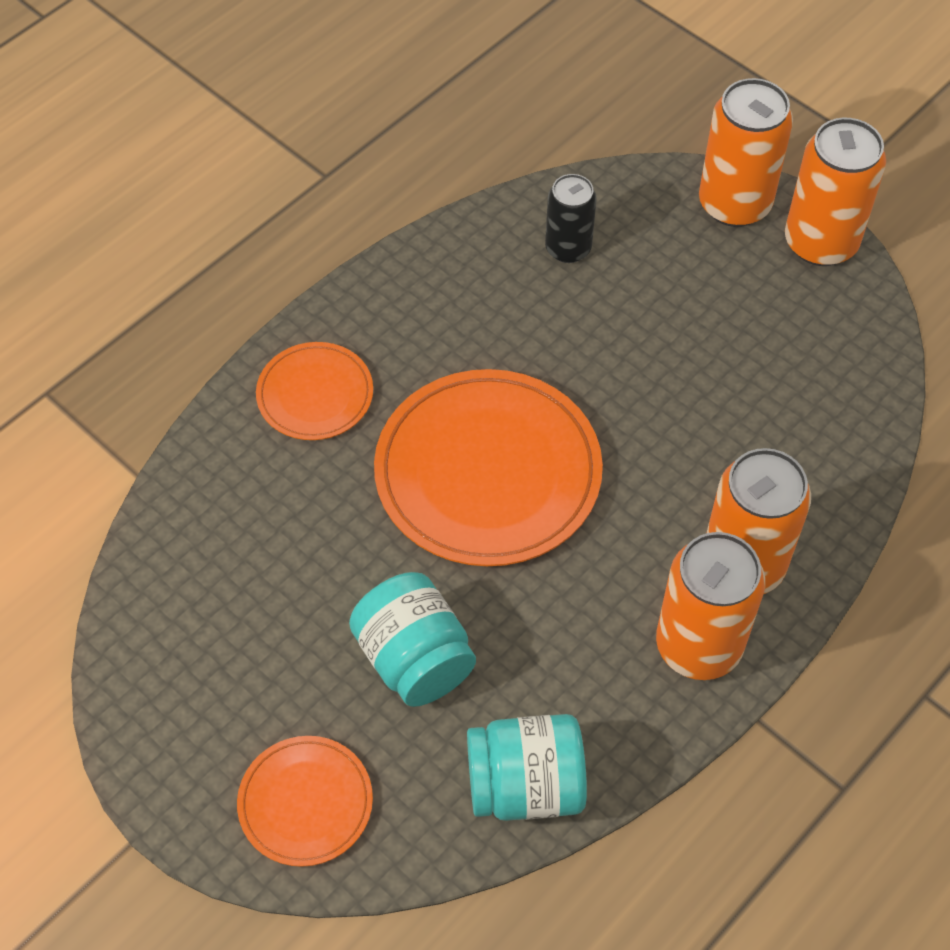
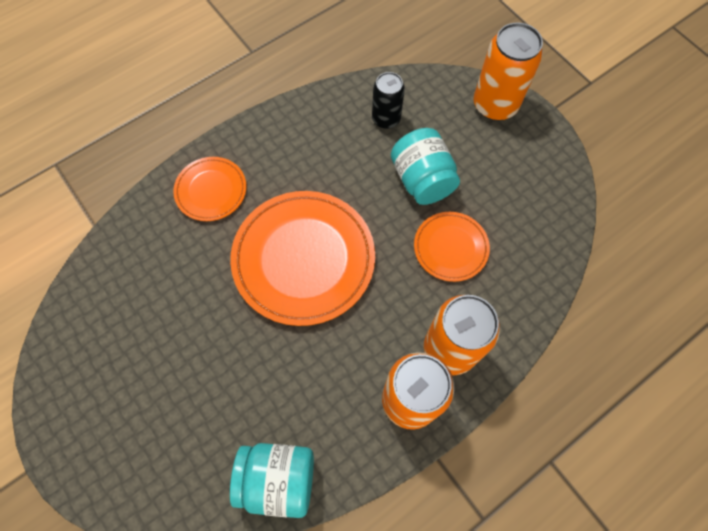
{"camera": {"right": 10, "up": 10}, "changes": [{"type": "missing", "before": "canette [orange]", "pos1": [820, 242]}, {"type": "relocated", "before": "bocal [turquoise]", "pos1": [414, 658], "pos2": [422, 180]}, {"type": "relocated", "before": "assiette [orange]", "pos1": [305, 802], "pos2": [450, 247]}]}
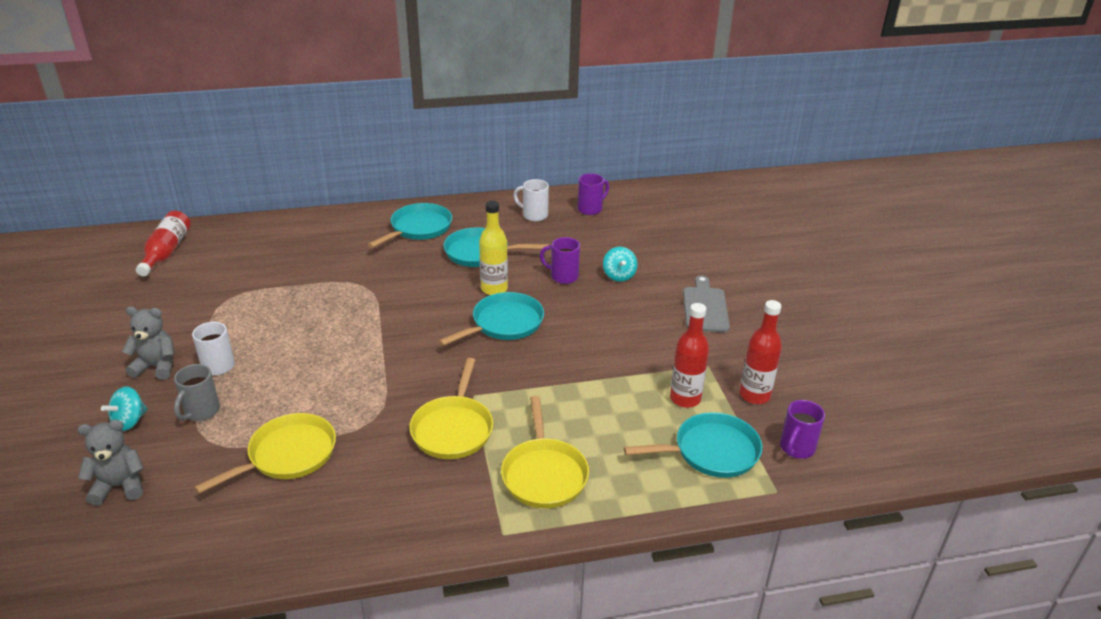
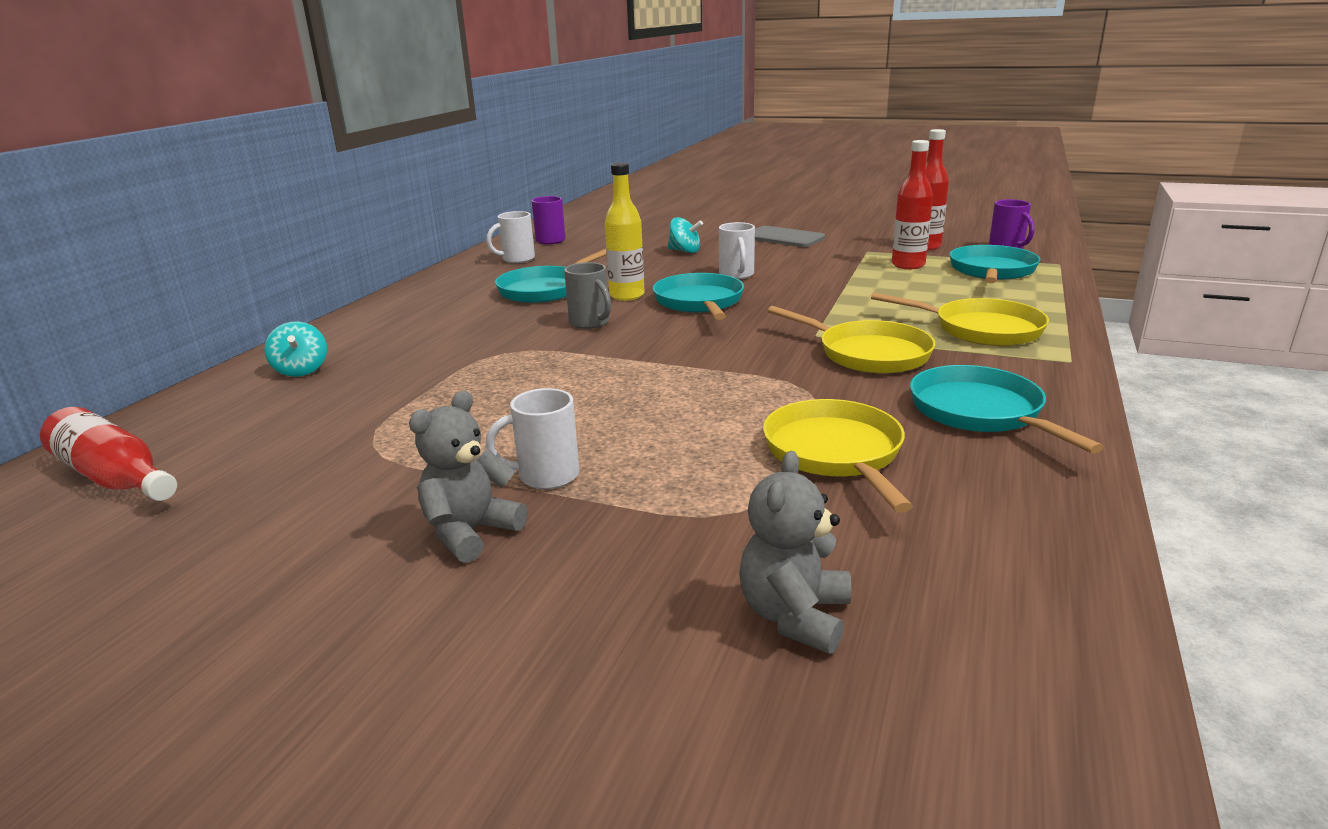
{"camera": {"right": -55, "up": -10}, "changes": [{"type": "relocated", "before": "poêle [turquoise]", "pos1": [418, 228], "pos2": [980, 412]}, {"type": "missing", "before": "tasse [violet]", "pos1": [563, 276]}, {"type": "relocated", "before": "tasse [gris]", "pos1": [201, 412], "pos2": [590, 323]}, {"type": "relocated", "before": "toupie [turquoise]", "pos1": [129, 421], "pos2": [301, 370]}, {"type": "appeared", "after": "tasse [blanc]", "pos2": [736, 275]}]}
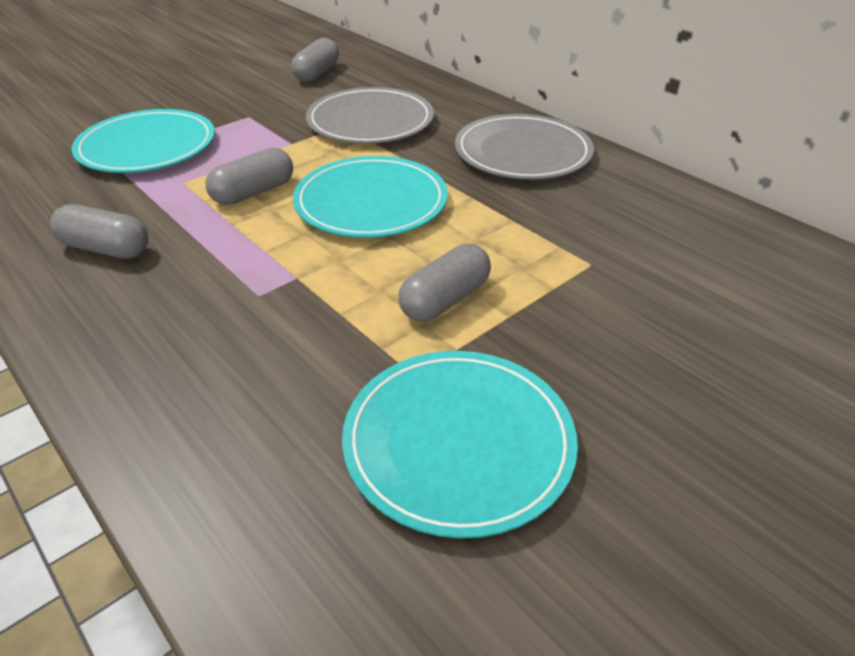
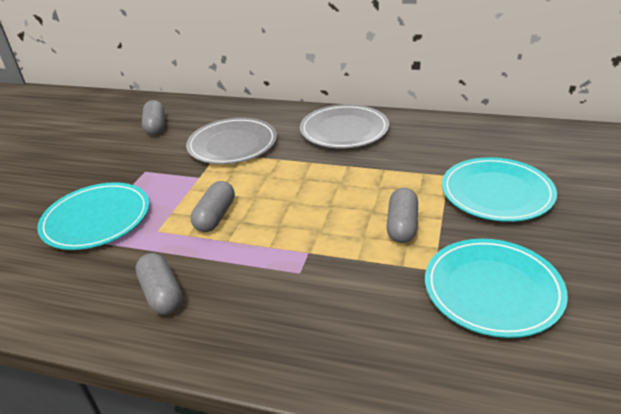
{"camera": {"right": -30, "up": -5}, "changes": [{"type": "relocated", "before": "assiette [turquoise]", "pos1": [371, 202], "pos2": [496, 192]}, {"type": "spun", "before": "gélule [gris]", "pos1": [106, 248], "pos2": [162, 294], "turn": 75}]}
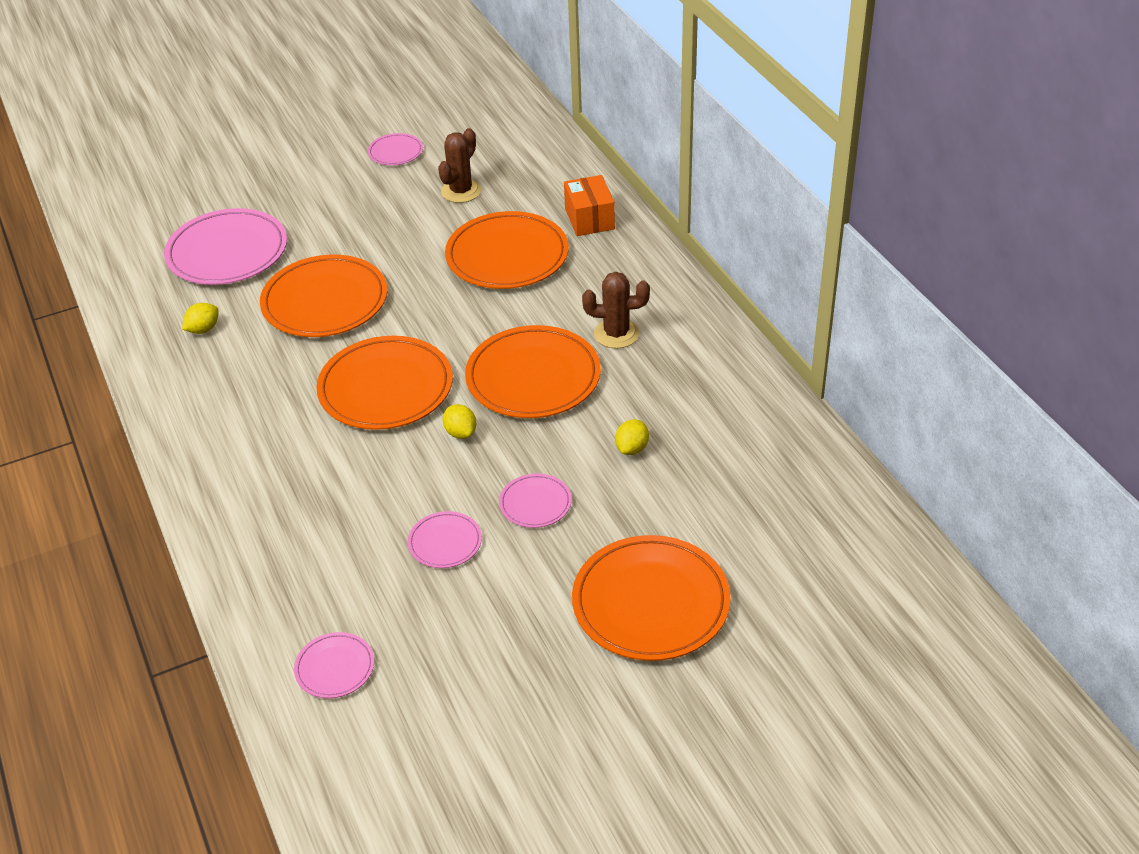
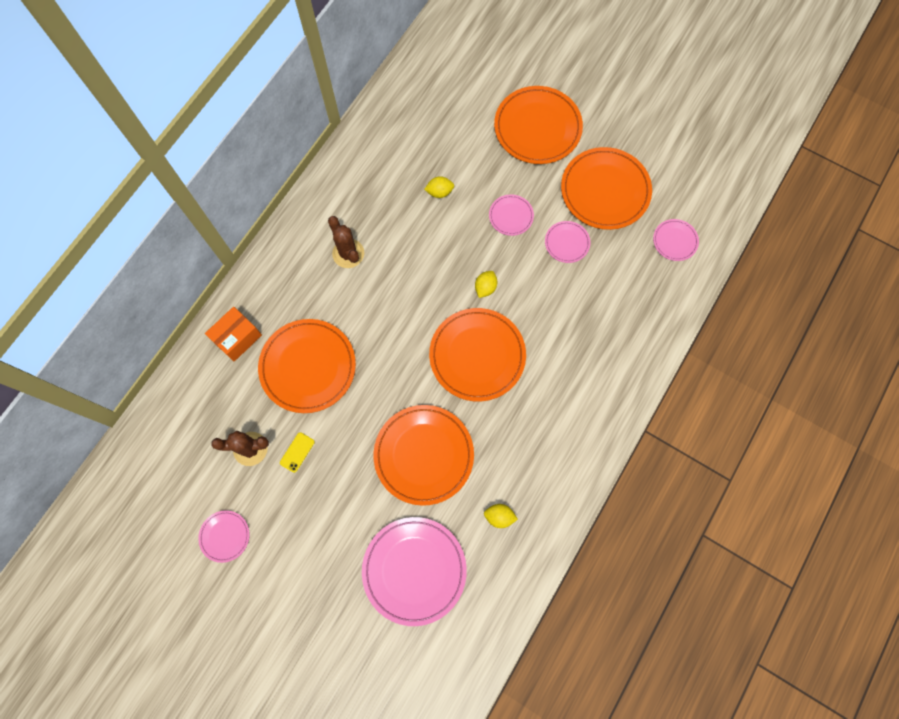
{"camera": {"right": -125, "up": 30}, "changes": [{"type": "relocated", "before": "assiette [orange]", "pos1": [533, 377], "pos2": [605, 190]}, {"type": "appeared", "after": "téléphone [jaune]", "pos2": [297, 452]}]}
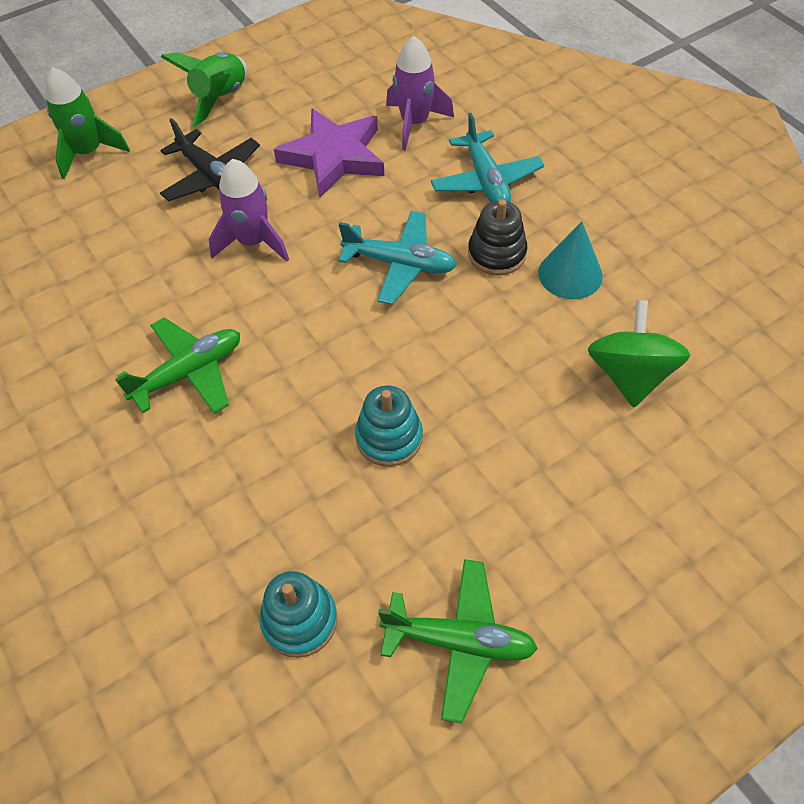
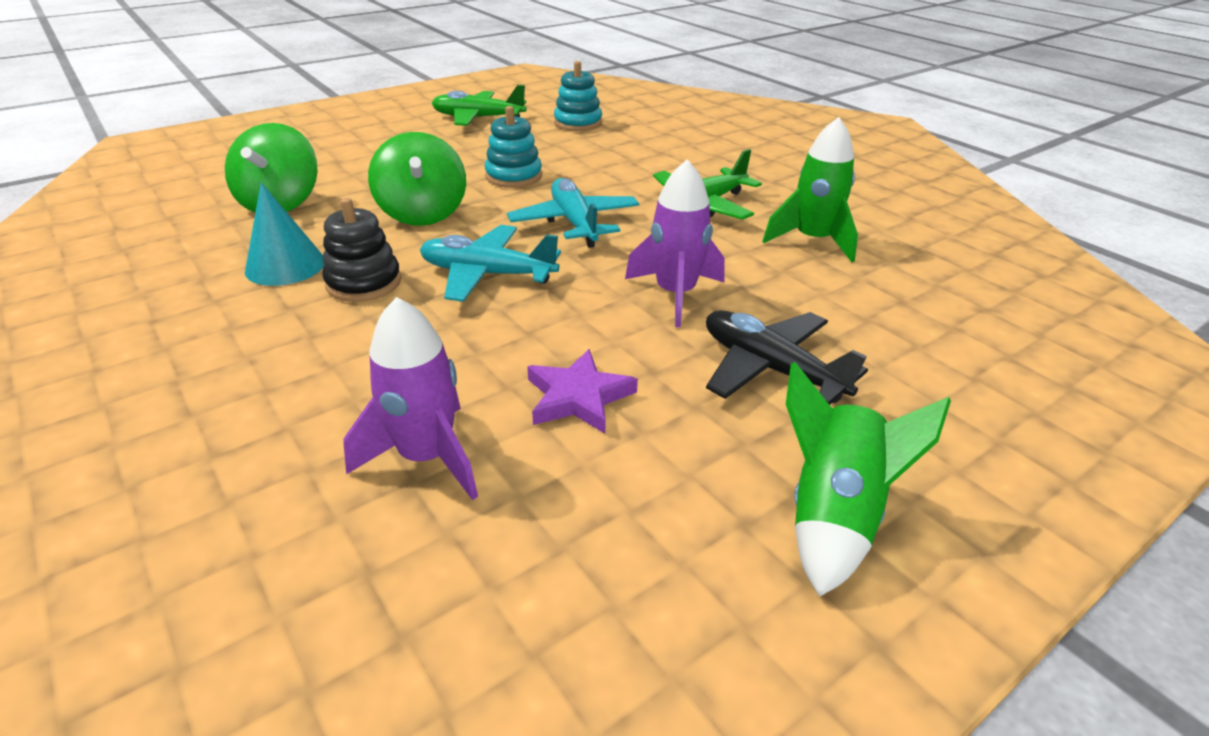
{"camera": {"right": 175, "up": -20}, "changes": [{"type": "relocated", "before": "fusée [vert]", "pos1": [89, 152], "pos2": [812, 241]}, {"type": "size", "before": "étoile [violet]", "pos1": [334, 157], "pos2": [578, 397], "scale": 0.6}, {"type": "relocated", "before": "avion [turquoise]", "pos1": [486, 181], "pos2": [575, 223]}, {"type": "appeared", "after": "toupie [vert]", "pos2": [423, 213]}]}
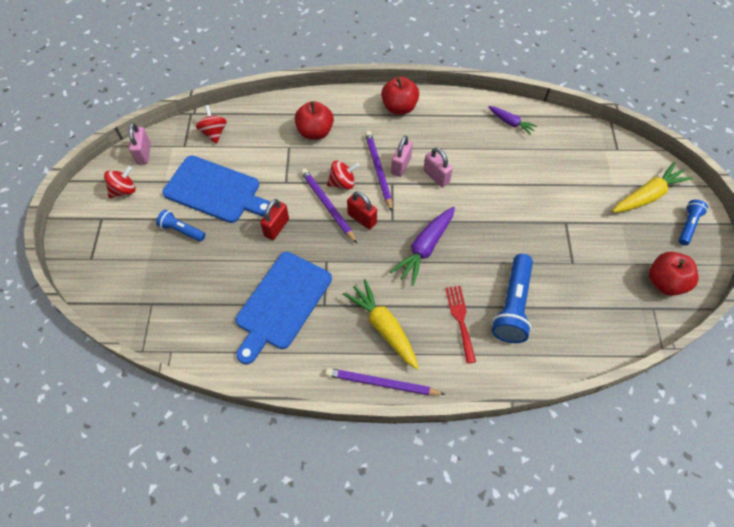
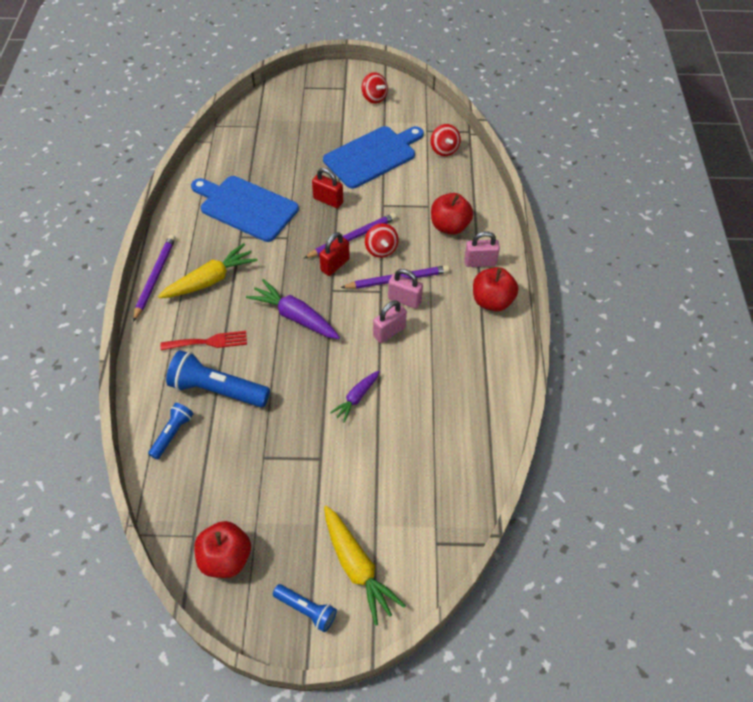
{"camera": {"right": 90, "up": -5}, "changes": [{"type": "spun", "before": "toupie [rouge]", "pos1": [214, 133], "pos2": [444, 149], "turn": 90}, {"type": "relocated", "before": "carotte [violet]", "pos1": [511, 123], "pos2": [356, 398]}, {"type": "relocated", "before": "cadenas [rose]", "pos1": [144, 153], "pos2": [480, 262]}, {"type": "spun", "before": "planche à découper [bleu]", "pos1": [215, 191], "pos2": [372, 156], "turn": -150}, {"type": "relocated", "before": "lampe de poche [bleu]", "pos1": [182, 230], "pos2": [172, 434]}]}
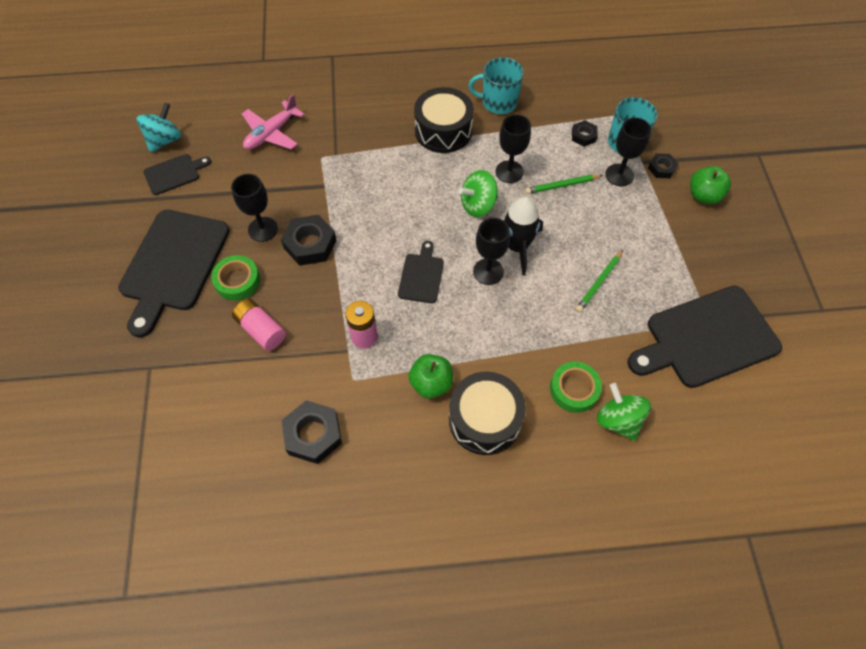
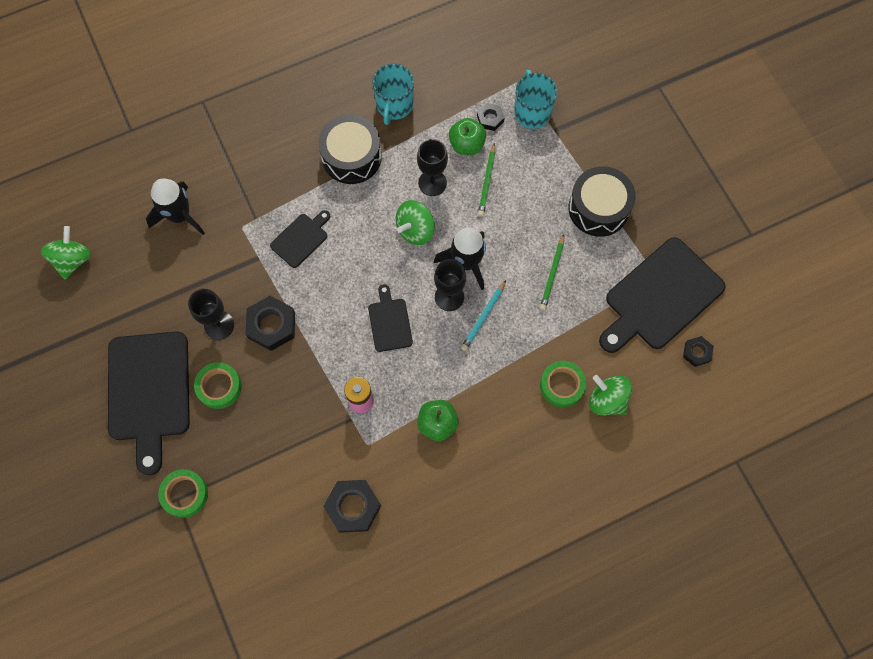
{"camera": {"right": -20, "up": 10}, "changes": [{"type": "spun", "before": "tasse [turquoise]", "pos1": [498, 102], "pos2": [394, 105], "turn": -60}, {"type": "exchanged", "before": "avion [rose]", "after": "fusée [noir]", "pos1": [272, 133], "pos2": [180, 216]}, {"type": "colour", "before": "toupie [turquoise]", "after": "toupie [vert]", "pos1": [165, 140], "pos2": [72, 260]}, {"type": "missing", "before": "verre à pied [noir]", "pos1": [619, 175]}, {"type": "relocated", "before": "écrou [noir]", "pos1": [661, 168], "pos2": [696, 352]}, {"type": "relocated", "before": "planche à découper [noir]", "pos1": [174, 173], "pos2": [301, 239]}, {"type": "relocated", "before": "pomme [vert]", "pos1": [704, 196], "pos2": [467, 144]}, {"type": "spun", "before": "crayon [vert]", "pos1": [562, 185], "pos2": [487, 182], "turn": -45}, {"type": "missing", "before": "pile [rose]", "pos1": [261, 330]}, {"type": "relocated", "before": "tambour [noir]", "pos1": [484, 419], "pos2": [598, 208]}, {"type": "appeared", "after": "crayon [turquoise]", "pos2": [483, 317]}, {"type": "appeared", "after": "ruban adhésif [vert]", "pos2": [185, 494]}]}
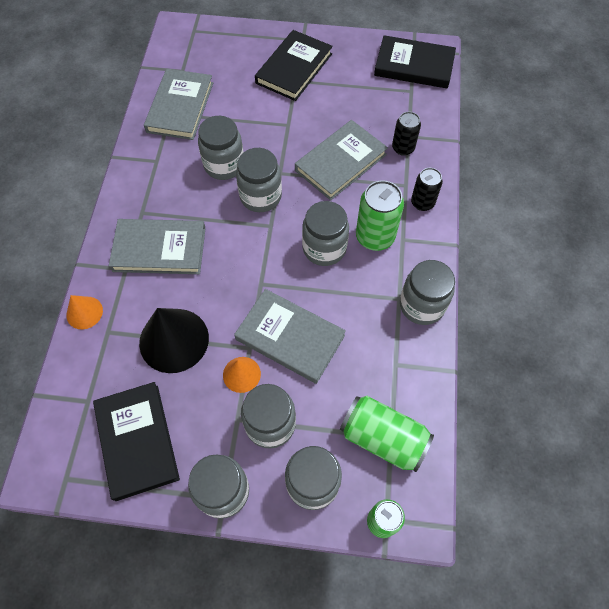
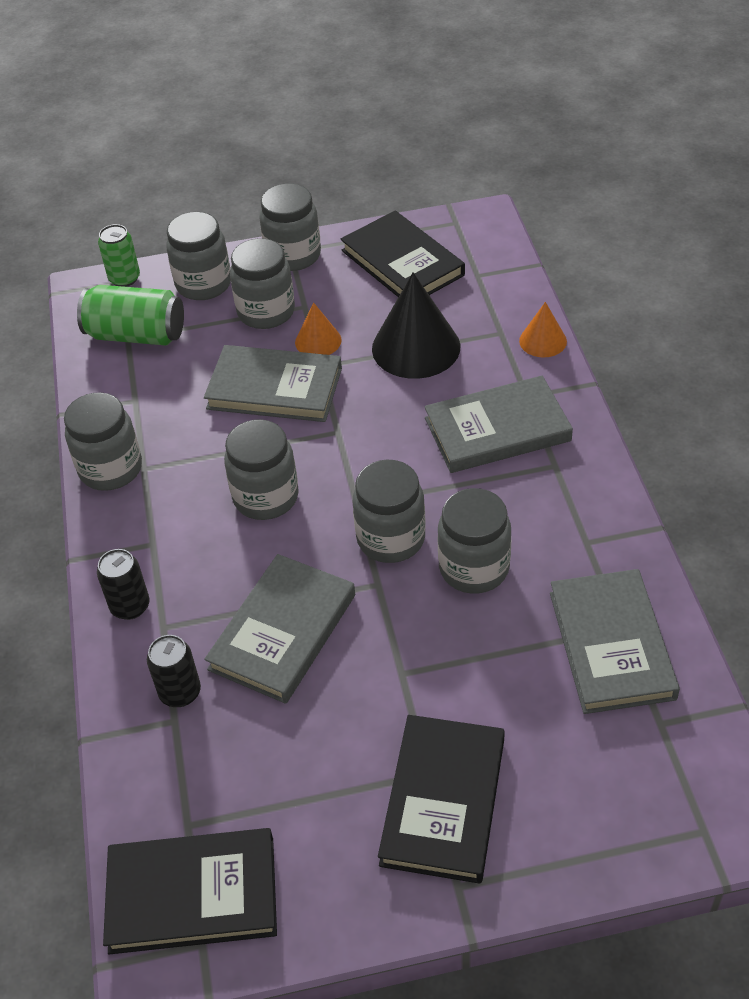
{"camera": {"right": 165, "up": -15}, "changes": [{"type": "missing", "before": "canette [vert]", "pos1": [375, 237]}]}
